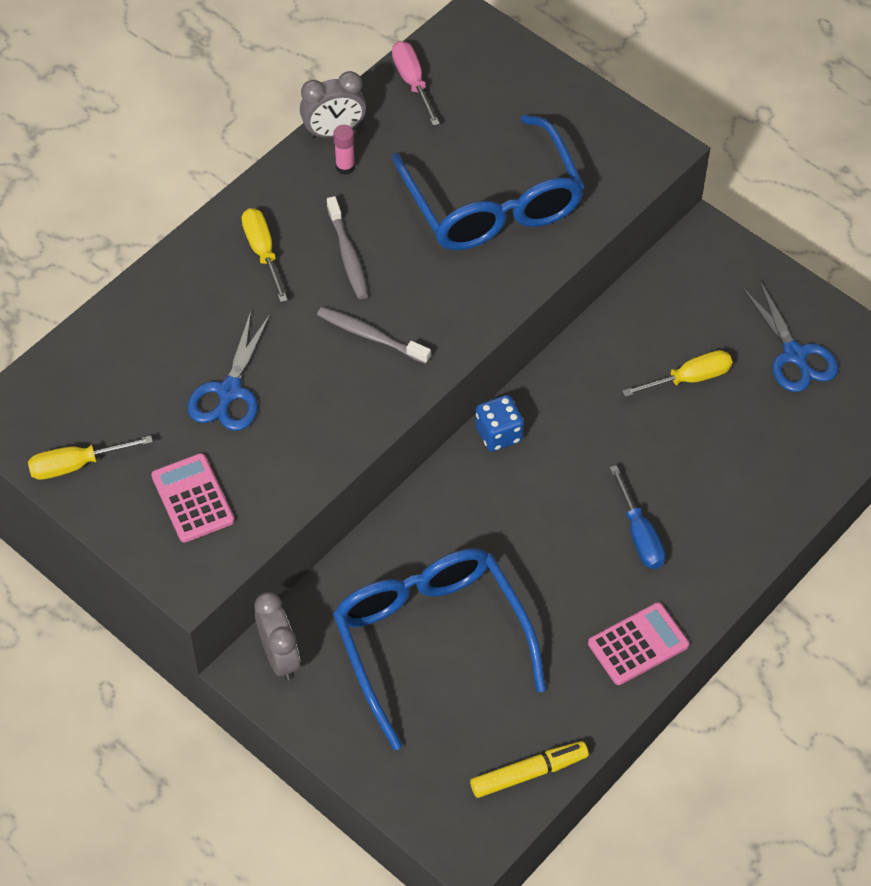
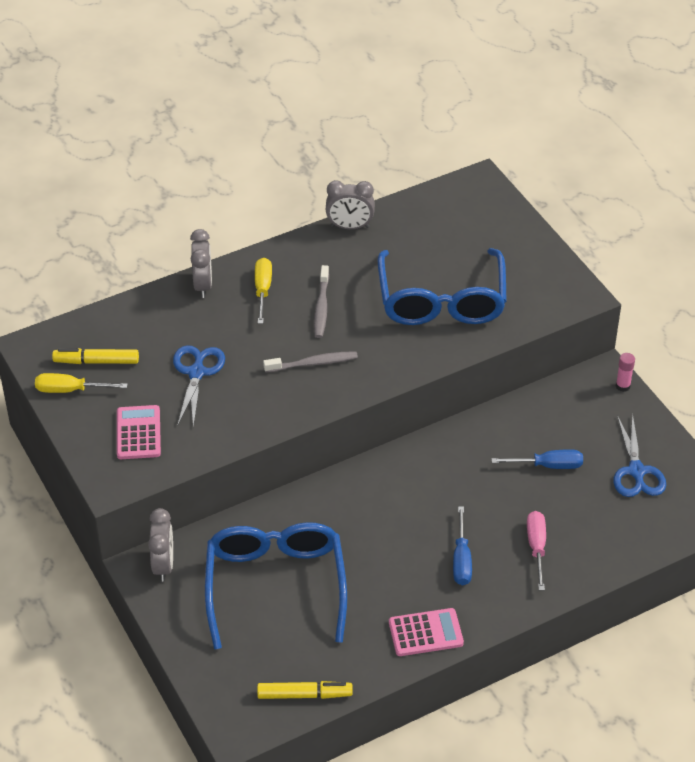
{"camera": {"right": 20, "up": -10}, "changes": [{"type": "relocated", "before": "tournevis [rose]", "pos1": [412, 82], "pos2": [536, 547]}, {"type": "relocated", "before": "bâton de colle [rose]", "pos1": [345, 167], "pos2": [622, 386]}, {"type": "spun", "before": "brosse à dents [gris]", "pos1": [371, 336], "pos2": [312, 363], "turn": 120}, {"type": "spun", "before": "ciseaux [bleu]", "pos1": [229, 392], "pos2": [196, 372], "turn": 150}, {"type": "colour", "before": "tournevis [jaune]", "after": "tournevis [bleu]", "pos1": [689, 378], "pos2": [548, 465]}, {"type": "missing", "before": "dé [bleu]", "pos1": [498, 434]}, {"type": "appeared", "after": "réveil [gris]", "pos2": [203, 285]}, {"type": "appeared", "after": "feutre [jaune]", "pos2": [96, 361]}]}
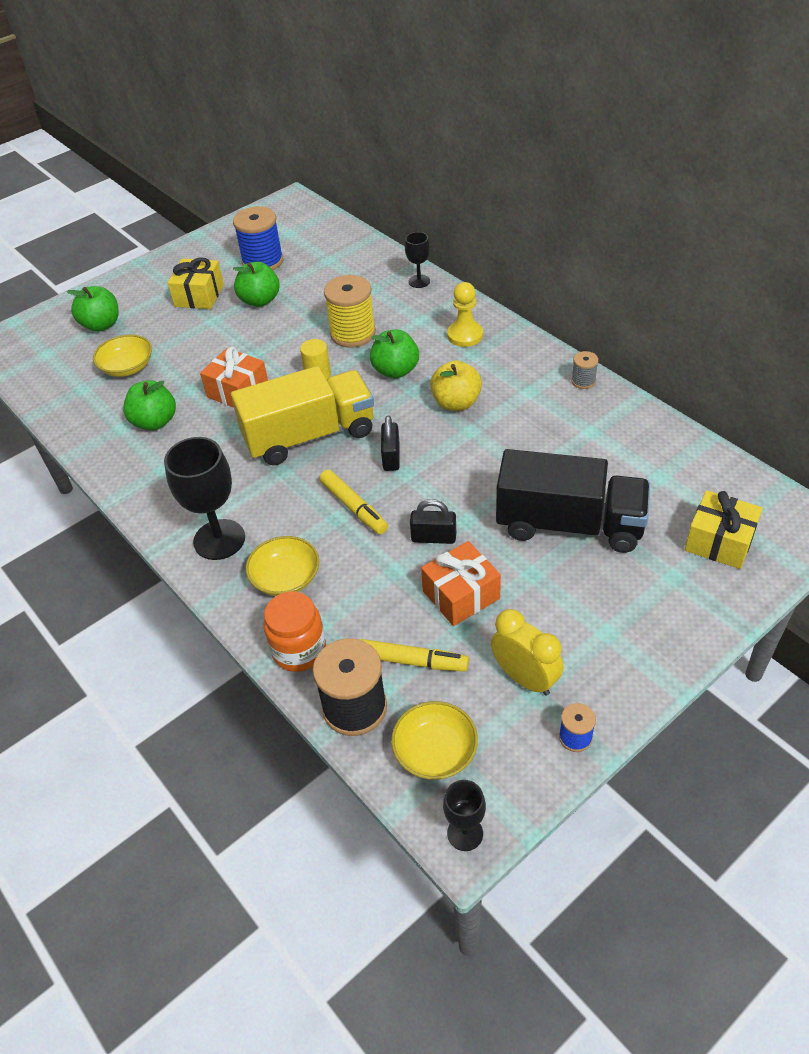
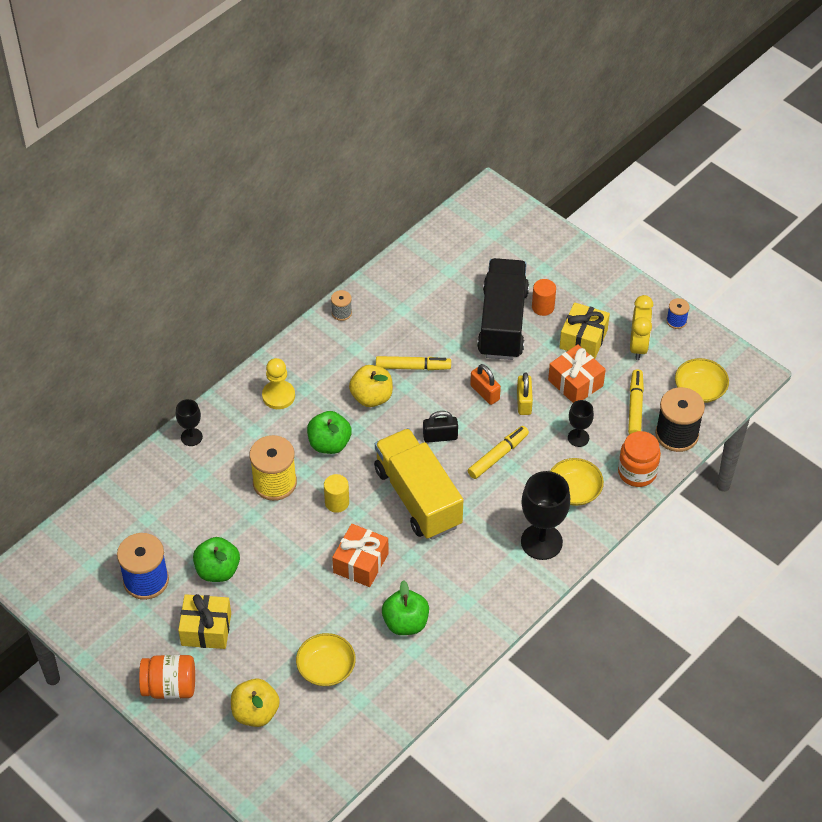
{"camera": {"right": -100, "up": 5}, "changes": [{"type": "colour", "before": "pomme [vert]", "after": "pomme [jaune]", "pos1": [101, 325], "pos2": [255, 712]}, {"type": "relocated", "before": "cadeau [jaune]", "pos1": [719, 541], "pos2": [583, 339]}, {"type": "colour", "before": "cadenas [noir]", "after": "cadenas [jaune]", "pos1": [433, 537], "pos2": [524, 402]}, {"type": "spun", "before": "réveil [jaune]", "pos1": [525, 678], "pos2": [638, 346], "turn": 150}, {"type": "relocated", "before": "verre à pied [noir]", "pos1": [465, 833], "pos2": [578, 438]}, {"type": "appeared", "after": "cylindre [orange]", "pos2": [543, 307]}, {"type": "appeared", "after": "feutre [jaune]", "pos2": [413, 367]}, {"type": "appeared", "after": "cadenas [orange]", "pos2": [485, 392]}, {"type": "appeared", "after": "bocal [orange]", "pos2": [170, 687]}]}
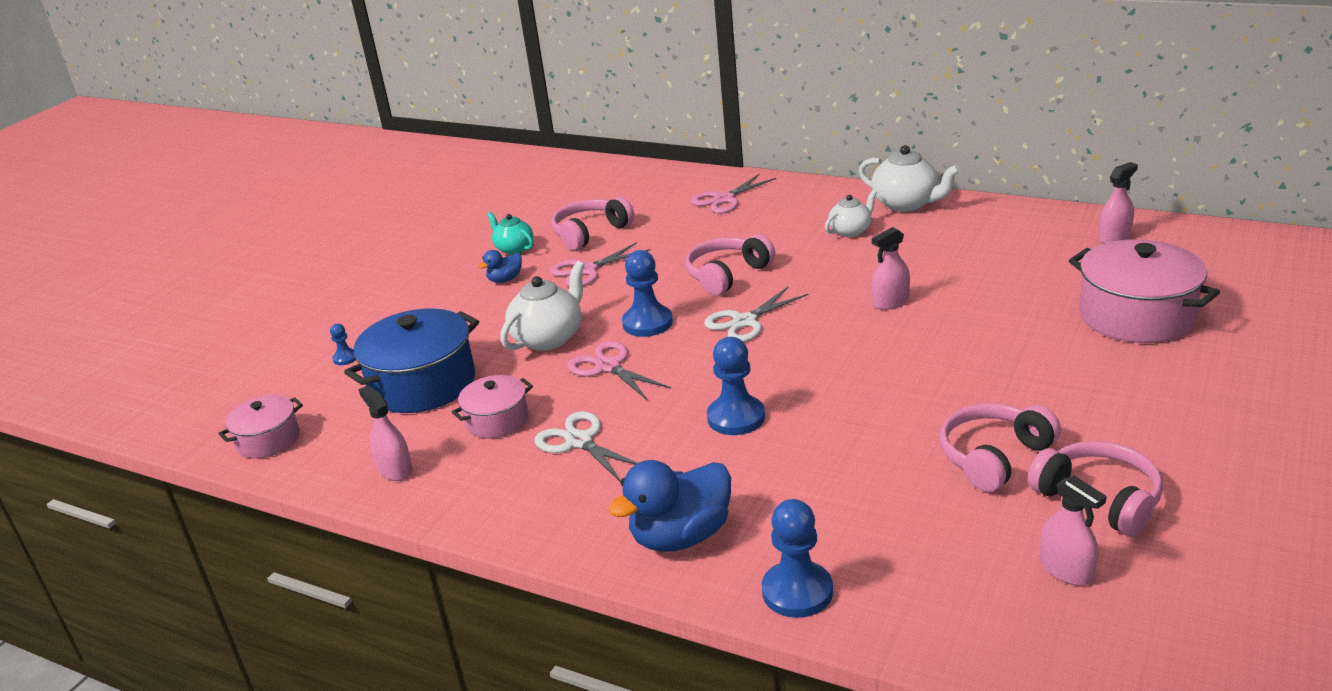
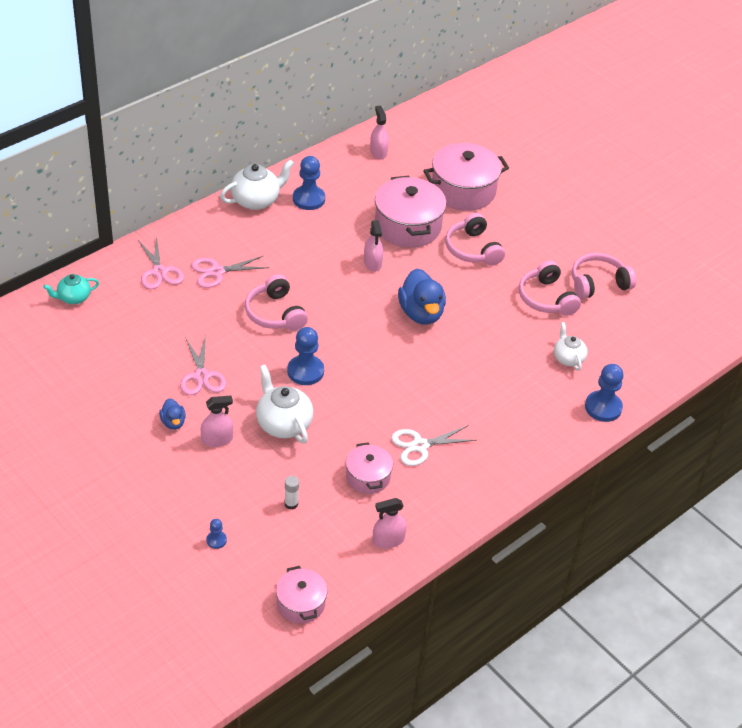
{"camera": {"right": -75, "up": 15}, "changes": [{"type": "relocated", "before": "théière [blanc]", "pos1": [851, 231], "pos2": [568, 358]}, {"type": "relocated", "before": "casque audio [rose]", "pos1": [590, 233], "pos2": [472, 249]}, {"type": "relocated", "before": "théière [turquoise]", "pos1": [514, 248], "pos2": [73, 298]}, {"type": "missing", "before": "ciseaux [blanc]", "pos1": [745, 321]}, {"type": "exchanged", "before": "marmite [bleu]", "after": "bâton de colle [blanc]", "pos1": [423, 384], "pos2": [291, 504]}, {"type": "relocated", "before": "pion [bleu]", "pos1": [736, 417], "pos2": [308, 199]}, {"type": "relocated", "before": "ciseaux [rose]", "pos1": [608, 367], "pos2": [217, 272]}, {"type": "relocated", "before": "canard [bleu]", "pos1": [681, 536], "pos2": [421, 313]}, {"type": "relocated", "before": "vaporisateur [rose]", "pos1": [1066, 570], "pos2": [217, 439]}, {"type": "appeared", "after": "marmite [rose]", "pos2": [408, 226]}]}
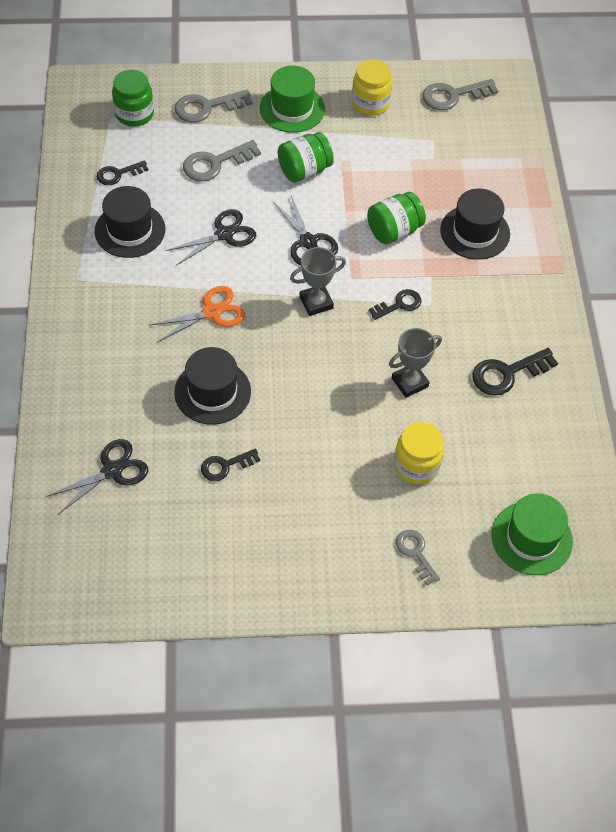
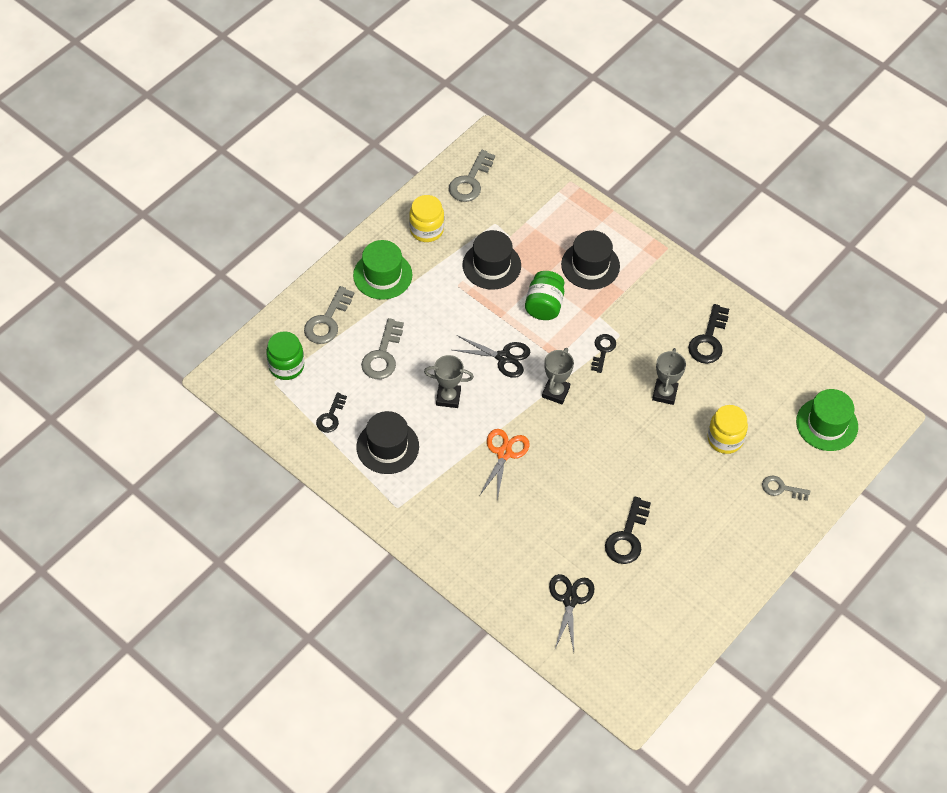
{"camera": {"right": -45, "up": 0}, "changes": [{"type": "missing", "before": "bocal [vert]", "pos1": [304, 170]}, {"type": "exchanged", "before": "ciseaux [noir]", "after": "trophée [gris]", "pos1": [224, 234], "pos2": [448, 397]}, {"type": "relocated", "before": "chapeau [noir]", "pos1": [212, 392], "pos2": [491, 265]}, {"type": "size", "before": "clé [noir]", "pos1": [225, 466], "pos2": [627, 537], "scale": 1.56}]}
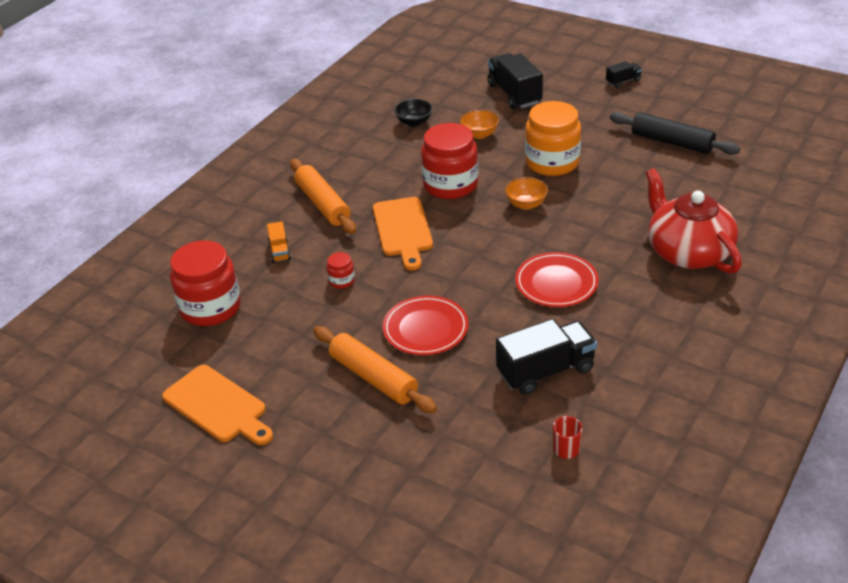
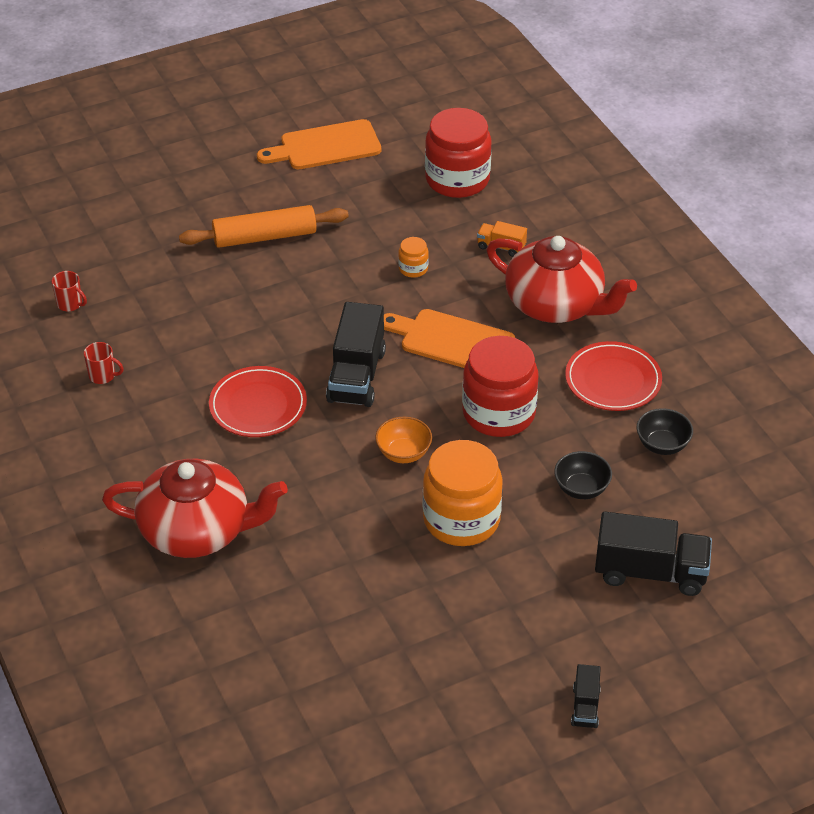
{"camera": {"right": 120, "up": 5}, "changes": [{"type": "colour", "before": "bol [orange]", "after": "bol [noir]", "pos1": [479, 134], "pos2": [581, 488]}, {"type": "missing", "before": "rouleau à pâtisserie [noir]", "pos1": [672, 142]}, {"type": "exchanged", "before": "rouleau à pâtisserie [orange]", "after": "théière [rouge]", "pos1": [323, 204], "pos2": [556, 304]}, {"type": "colour", "before": "bocal [rouge]", "after": "bocal [orange]", "pos1": [342, 281], "pos2": [413, 268]}, {"type": "relocated", "before": "assiette [rouge]", "pos1": [425, 329], "pos2": [613, 380]}, {"type": "relocated", "before": "camion [noir]", "pos1": [545, 371], "pos2": [356, 376]}, {"type": "appeared", "after": "tasse [rouge]", "pos2": [103, 376]}]}
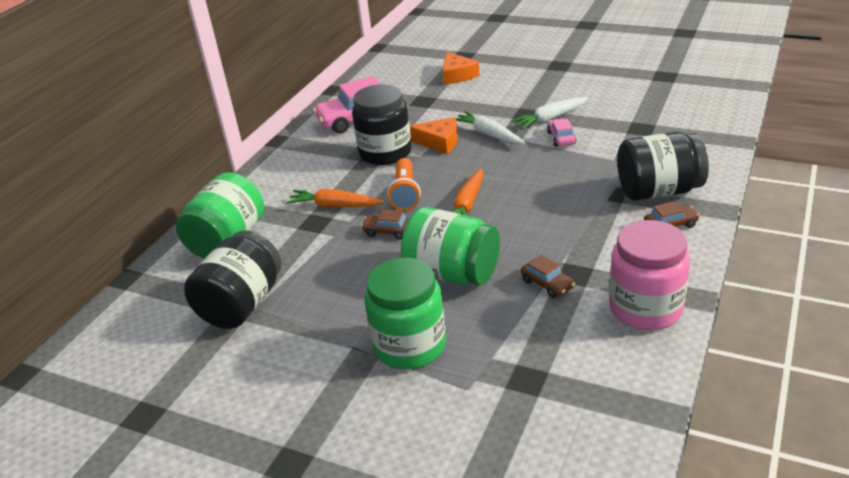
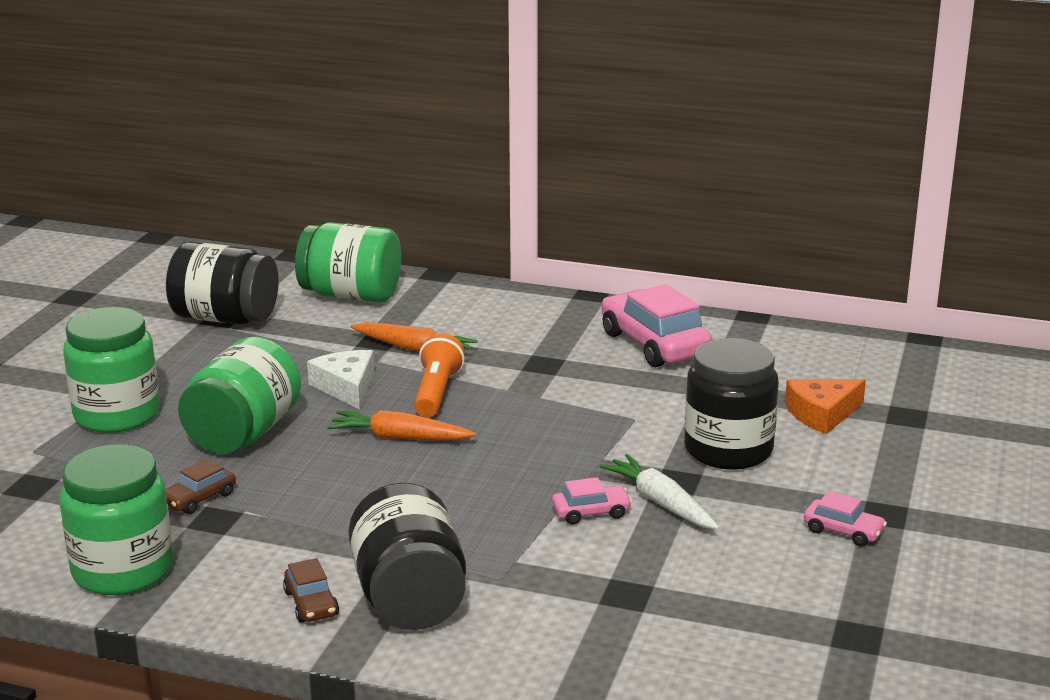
{"camera": {"right": 80, "up": -10}, "changes": [{"type": "relocated", "before": "bocal [noir]", "pos1": [385, 152], "pos2": [728, 450]}, {"type": "missing", "before": "carotte [blanc]", "pos1": [488, 134]}, {"type": "missing", "before": "fromage [orange]", "pos1": [439, 142]}, {"type": "spun", "before": "lampe de poche [orange]", "pos1": [405, 193], "pos2": [436, 392], "turn": 105}, {"type": "spun", "before": "carotte [orange]", "pos1": [334, 206], "pos2": [414, 348], "turn": 105}, {"type": "exchanged", "before": "voiture [marron]", "after": "fromage [blanc]", "pos1": [388, 231], "pos2": [346, 387]}, {"type": "colour", "before": "bocal [rose]", "after": "bocal [vert]", "pos1": [645, 308], "pos2": [123, 570]}, {"type": "appeared", "after": "voiture [rose]", "pos2": [843, 531]}]}
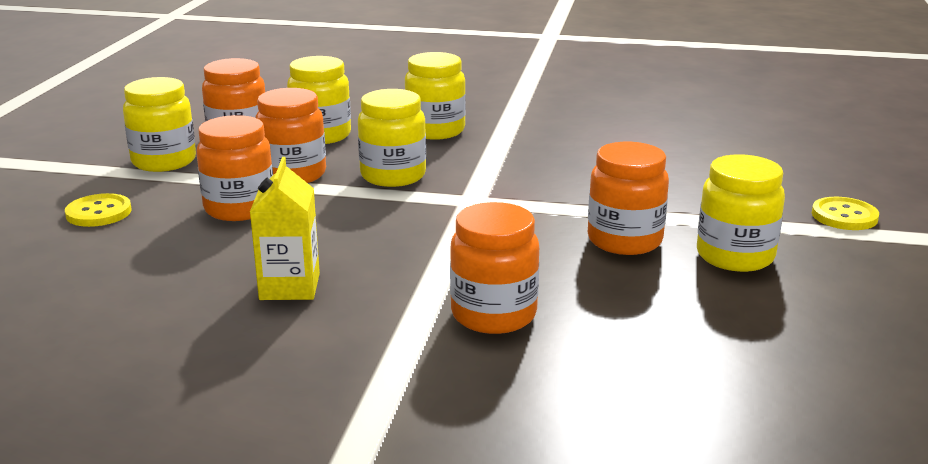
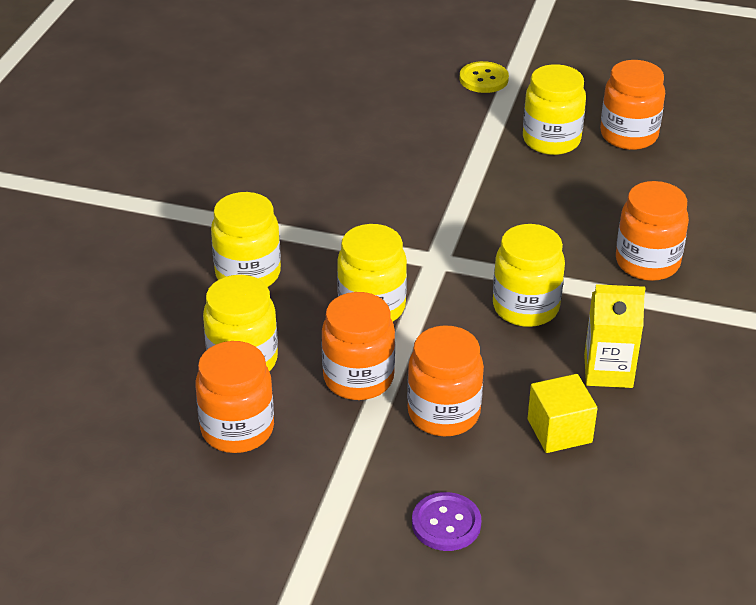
{"camera": {"right": -85, "up": 15}, "changes": [{"type": "relocated", "before": "bocal [jaune]", "pos1": [164, 161], "pos2": [525, 307]}, {"type": "relocated", "before": "bocal [orange]", "pos1": [624, 240], "pos2": [628, 135]}, {"type": "colour", "before": "bouton [jaune]", "after": "bouton [violet]", "pos1": [99, 213], "pos2": [446, 523]}, {"type": "appeared", "after": "cube [jaune]", "pos2": [559, 431]}]}
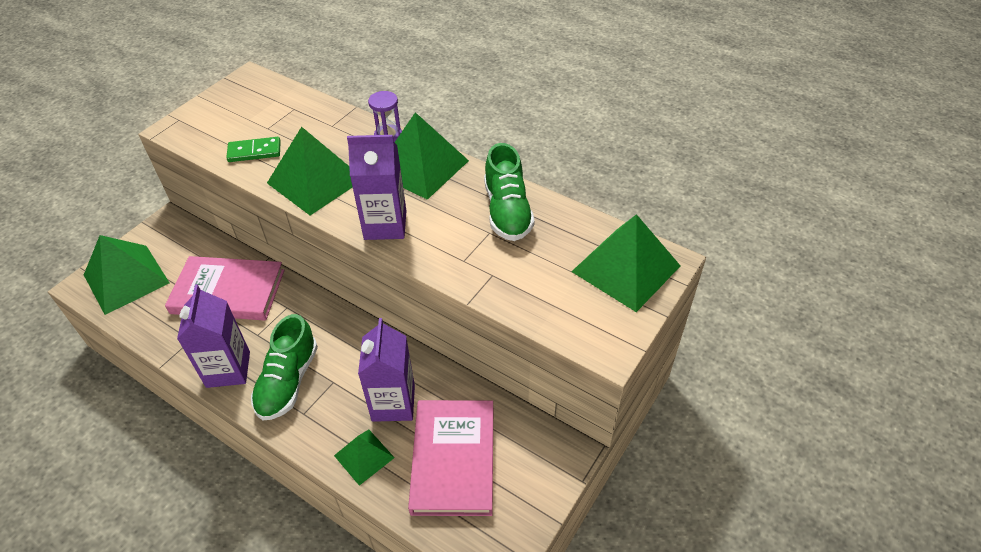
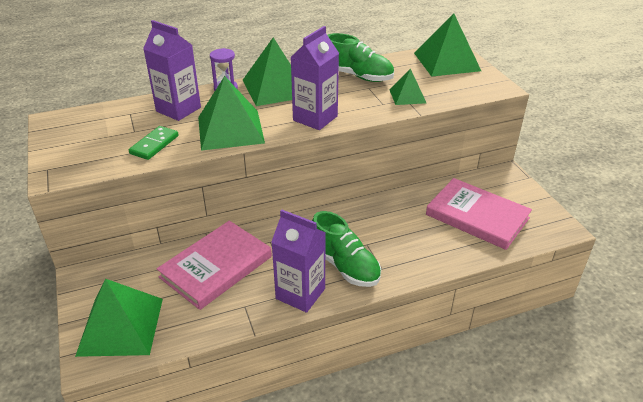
{"camera": {"right": -55, "up": -10}, "changes": [{"type": "relocated", "before": "brique de lait [violet]", "pos1": [393, 403], "pos2": [178, 109]}, {"type": "relocated", "before": "pyramide [vert]", "pos1": [364, 456], "pos2": [407, 96]}]}
